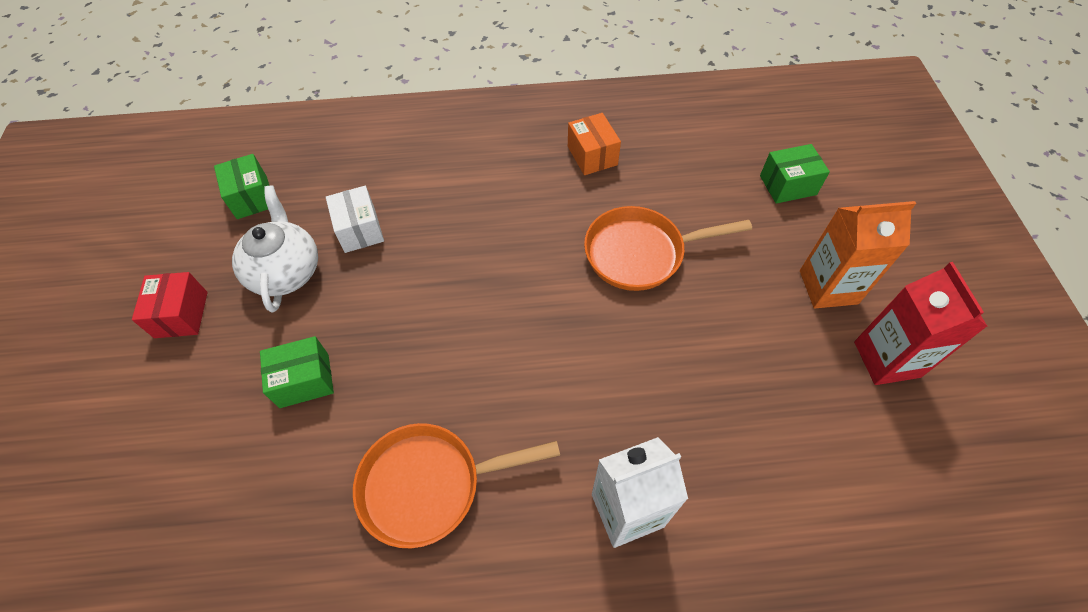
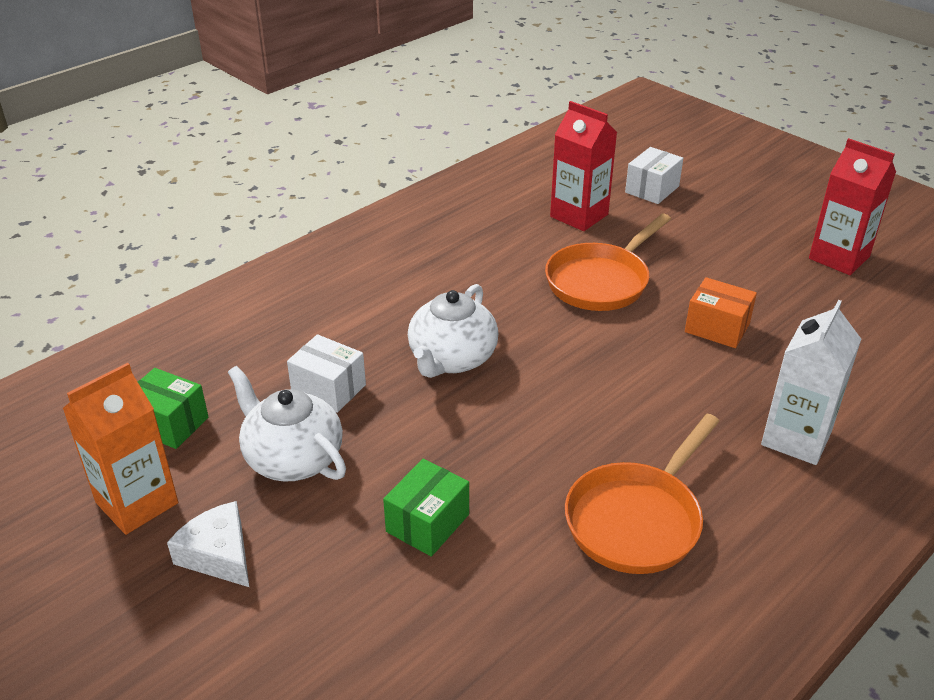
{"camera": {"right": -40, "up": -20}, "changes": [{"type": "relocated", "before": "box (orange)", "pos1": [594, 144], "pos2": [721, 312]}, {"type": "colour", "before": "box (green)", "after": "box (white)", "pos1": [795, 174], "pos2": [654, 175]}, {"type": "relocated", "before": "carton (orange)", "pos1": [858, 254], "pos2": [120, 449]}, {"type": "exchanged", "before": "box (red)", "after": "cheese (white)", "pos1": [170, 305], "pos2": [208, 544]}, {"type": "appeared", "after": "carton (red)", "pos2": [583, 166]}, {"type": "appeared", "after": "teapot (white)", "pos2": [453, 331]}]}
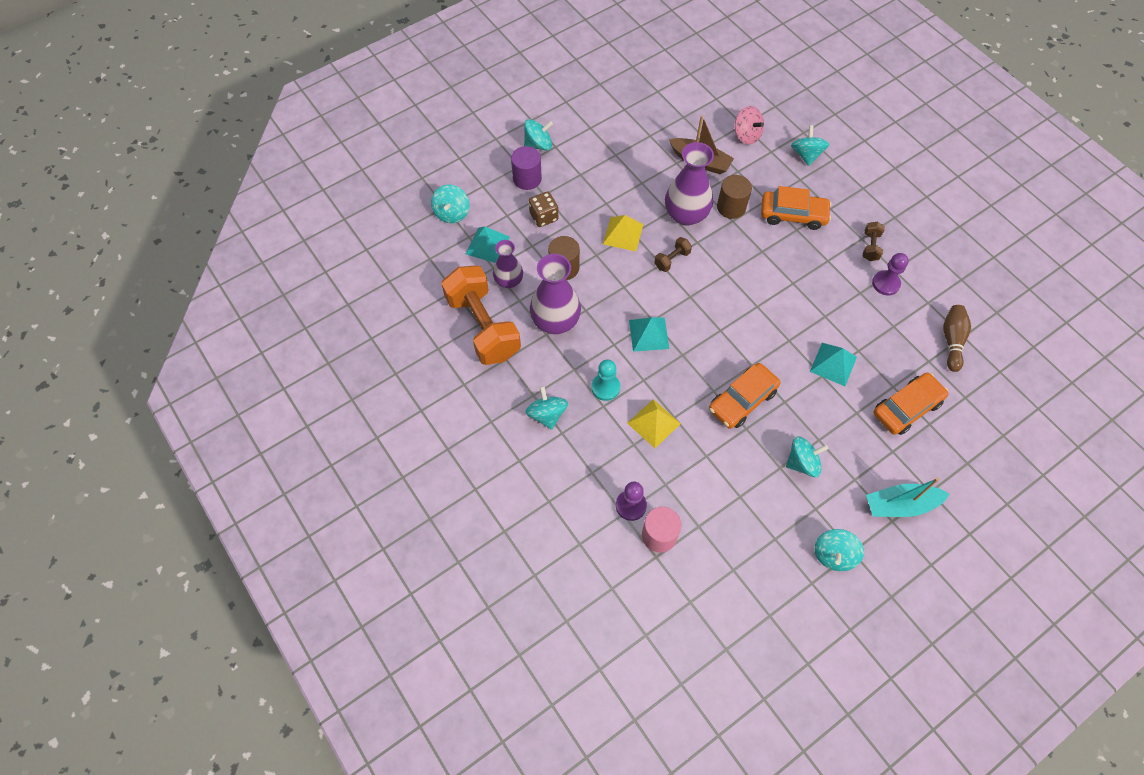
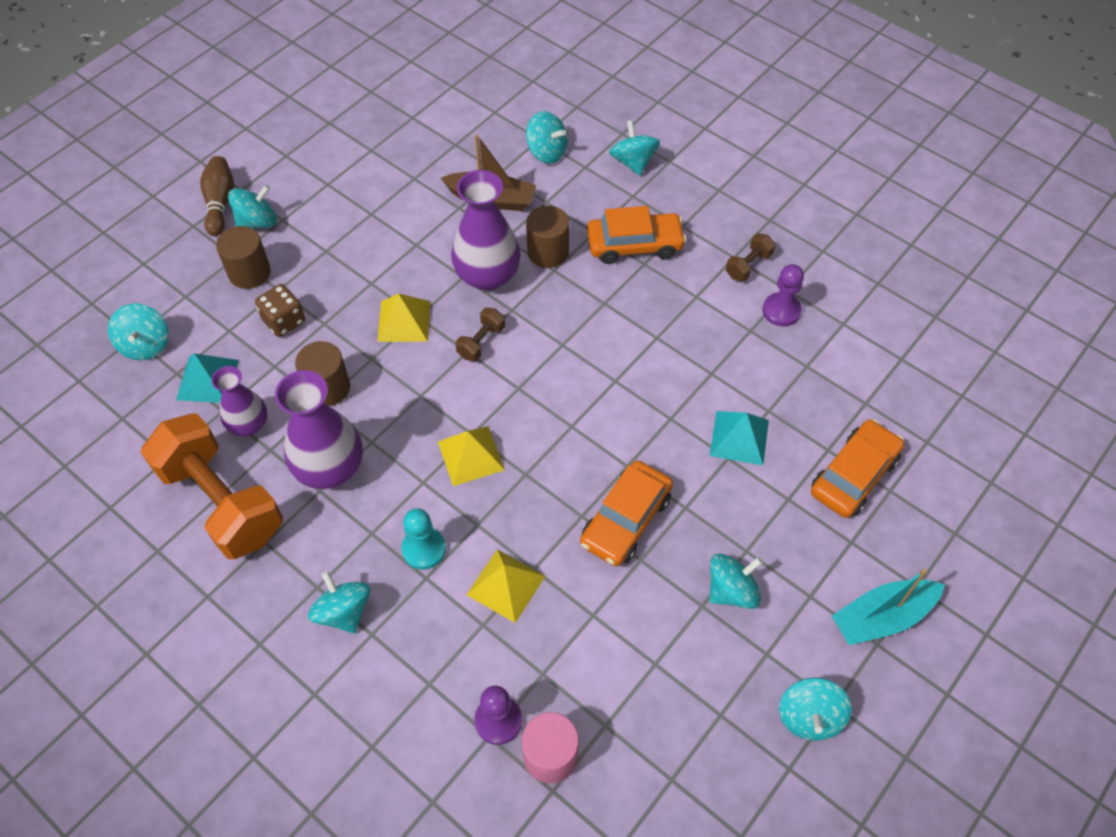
{"camera": {"right": -15, "up": -5}, "changes": [{"type": "colour", "before": "spinning top (pink)", "after": "spinning top (turquoise)", "pos1": [749, 125], "pos2": [546, 137]}, {"type": "colour", "before": "cylinder (purple)", "after": "cylinder (brown)", "pos1": [526, 168], "pos2": [243, 257]}, {"type": "spun", "before": "dumbbell (brown)", "pos1": [874, 241], "pos2": [750, 257], "turn": 45}, {"type": "relocated", "before": "bowling pin (brown)", "pos1": [957, 338], "pos2": [217, 196]}, {"type": "colour", "before": "pyramid (turquoise)", "after": "pyramid (yellow)", "pos1": [649, 334], "pos2": [471, 456]}]}
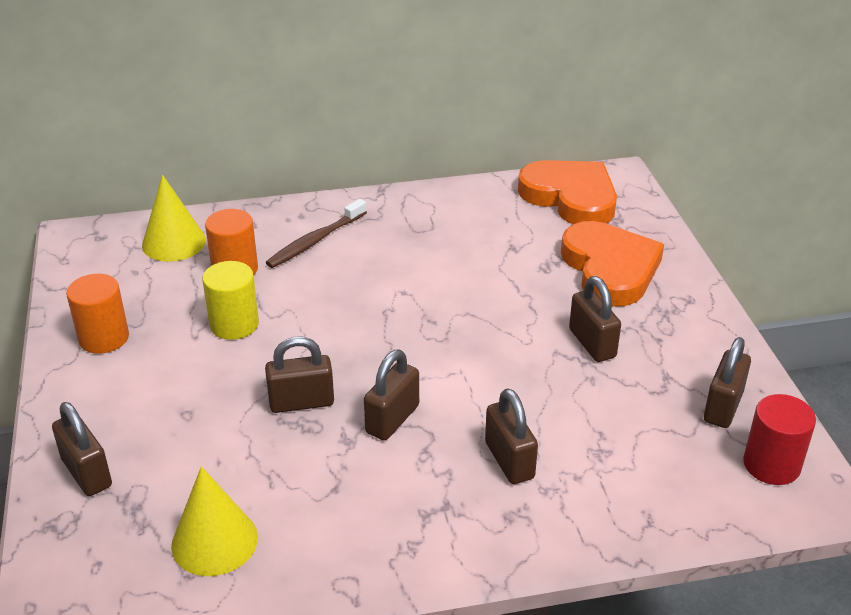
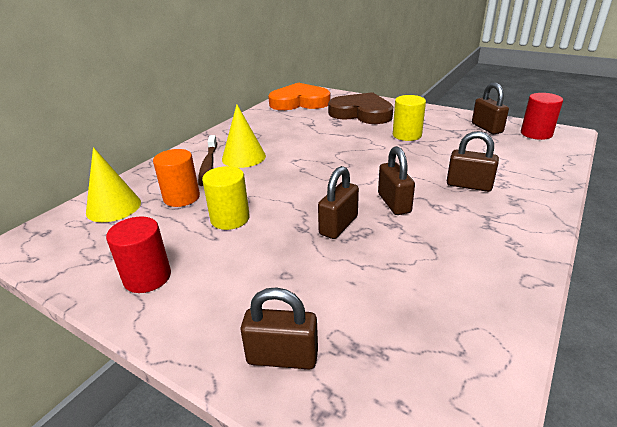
{"camera": {"right": -45, "up": -5}, "changes": [{"type": "colour", "before": "heart (orange)", "after": "heart (brown)", "pos1": [612, 263], "pos2": [360, 108]}, {"type": "colour", "before": "cylinder (orange)", "after": "cylinder (red)", "pos1": [97, 314], "pos2": [138, 255]}, {"type": "exchanged", "before": "padlock (brown)", "after": "cylinder (yellow)", "pos1": [595, 319], "pos2": [409, 118]}, {"type": "relocated", "before": "cone (yellow)", "pos1": [214, 521], "pos2": [244, 136]}]}
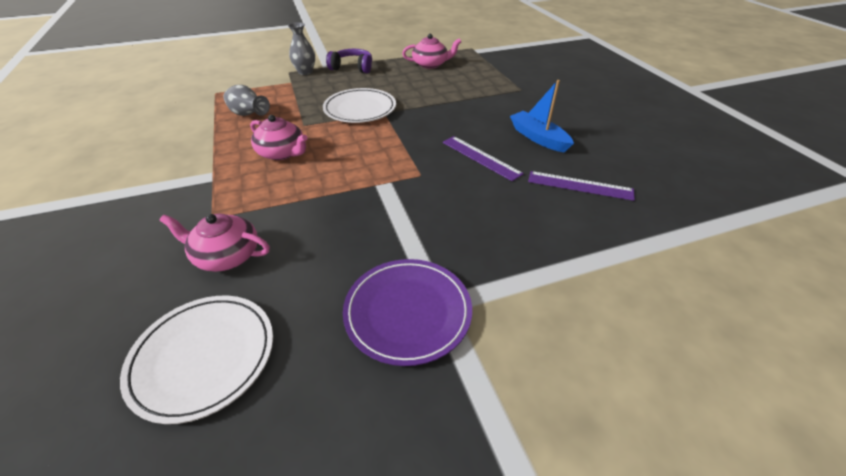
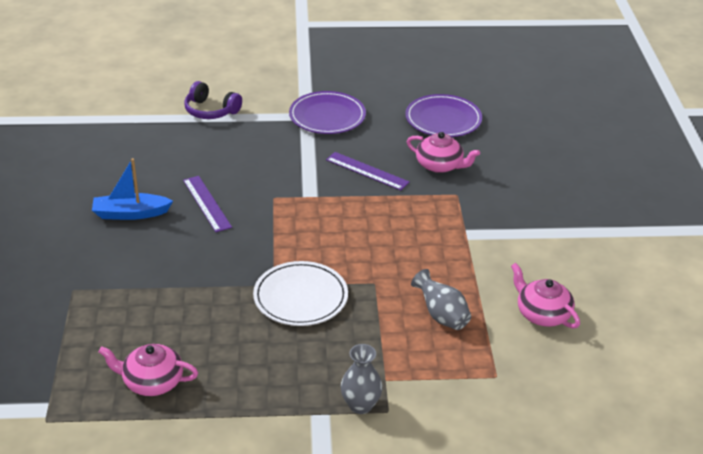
{"camera": {"right": -165, "up": -5}, "changes": [{"type": "relocated", "before": "headphones (purple)", "pos1": [349, 61], "pos2": [213, 100]}, {"type": "spun", "before": "boat (blue)", "pos1": [542, 116], "pos2": [132, 189], "turn": 105}, {"type": "relocated", "before": "teapot (pink)", "pos1": [279, 137], "pos2": [545, 295]}, {"type": "relocated", "before": "ruler (purple)", "pos1": [581, 186], "pos2": [368, 171]}, {"type": "colour", "before": "plate (white)", "after": "plate (purple)", "pos1": [196, 360], "pos2": [443, 115]}]}
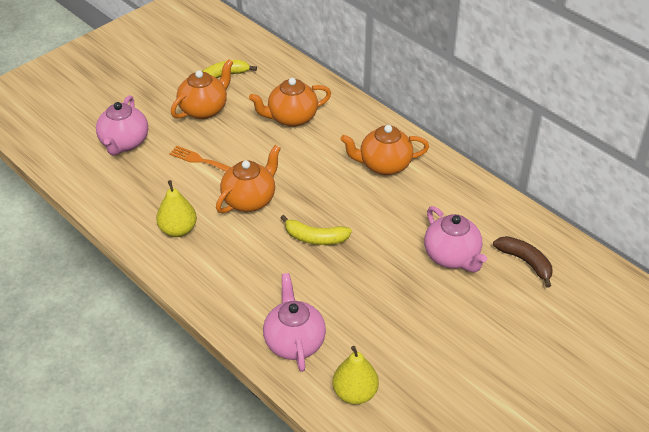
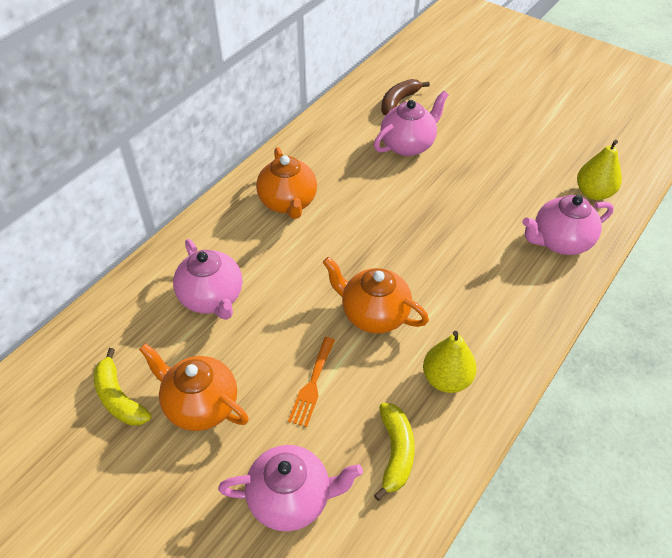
{"camera": {"right": -100, "up": 5}, "changes": [{"type": "colour", "before": "teapot (orange)", "after": "teapot (pink)", "pos1": [290, 102], "pos2": [207, 279]}, {"type": "relocated", "before": "banana (yellow)", "pos1": [316, 230], "pos2": [394, 452]}]}
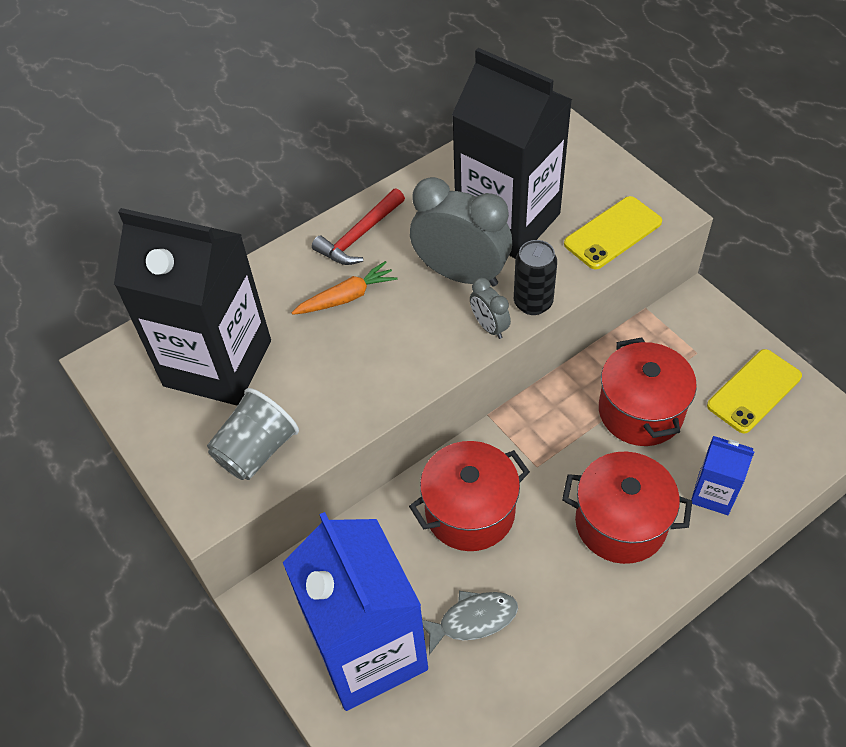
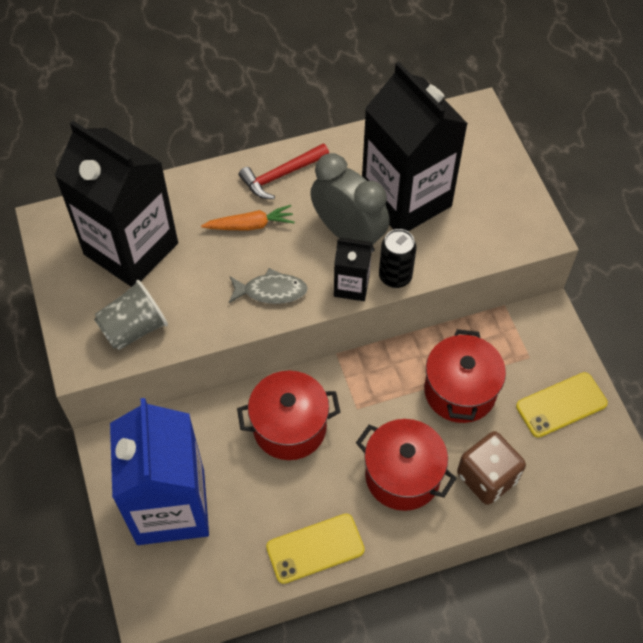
{"camera": {"right": 15, "up": 5}, "changes": [{"type": "relocated", "before": "phone (yellow)", "pos1": [613, 232], "pos2": [315, 549]}, {"type": "exchanged", "before": "clock (grey)", "after": "carton (black)", "pos1": [490, 308], "pos2": [353, 269]}, {"type": "exchanged", "before": "carton (blue)", "after": "dice (brown)", "pos1": [722, 475], "pos2": [491, 468]}, {"type": "relocated", "before": "fish (grey)", "pos1": [470, 623], "pos2": [268, 286]}]}
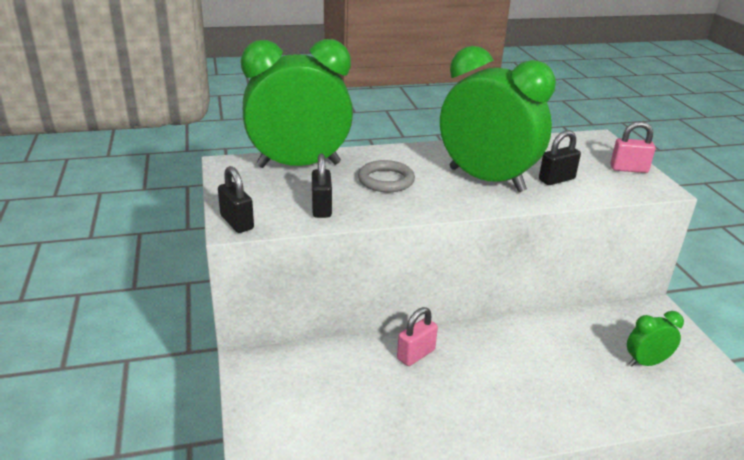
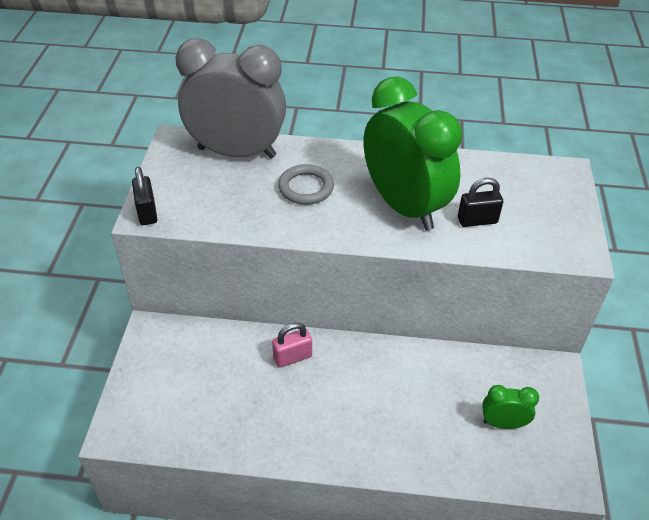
{"camera": {"right": 20, "up": 15}, "changes": [{"type": "colour", "before": "clock (green)", "after": "clock (grey)", "pos1": [297, 103], "pos2": [230, 98]}, {"type": "missing", "before": "padlock (pink)", "pos1": [633, 147]}, {"type": "missing", "before": "padlock (black)", "pos1": [322, 185]}]}
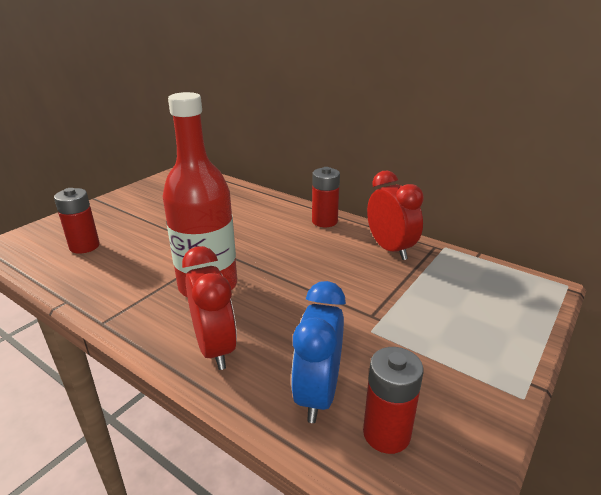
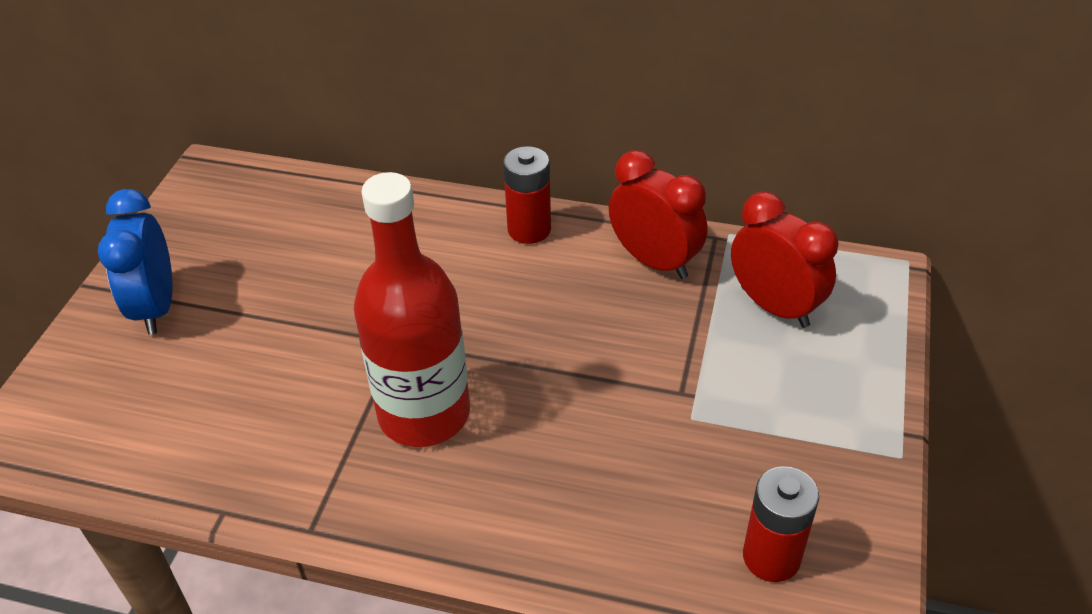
{"camera": {"right": -20, "up": 15}, "changes": [{"type": "missing", "before": "battery (red)", "pos1": [77, 221]}, {"type": "relocated", "before": "clock (red)", "pos1": [209, 308], "pos2": [784, 260]}, {"type": "relocated", "before": "clock (blue)", "pos1": [318, 352], "pos2": [135, 261]}]}
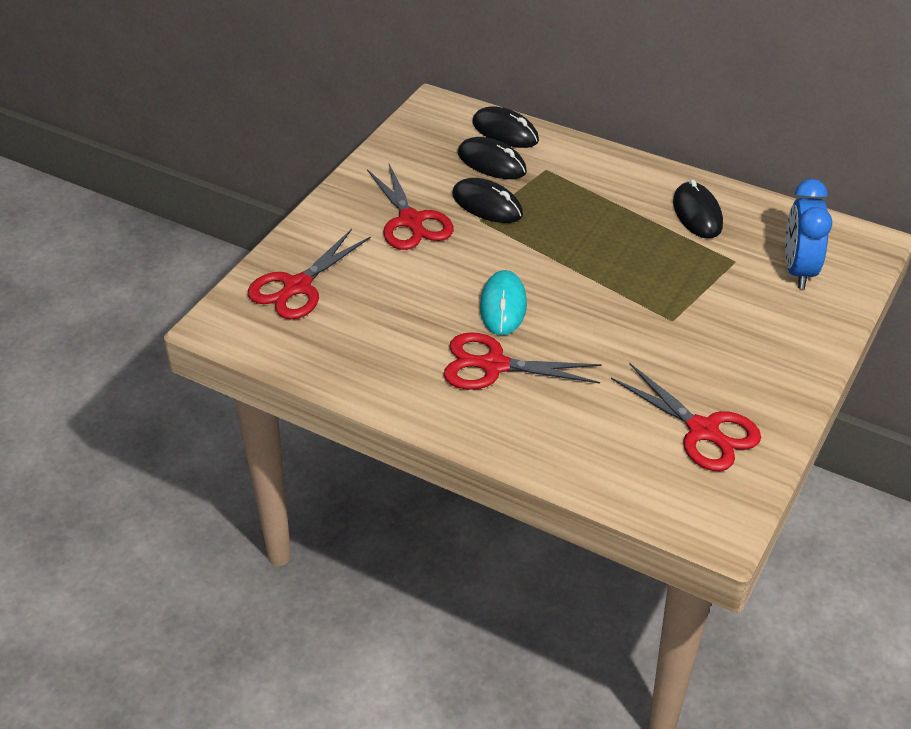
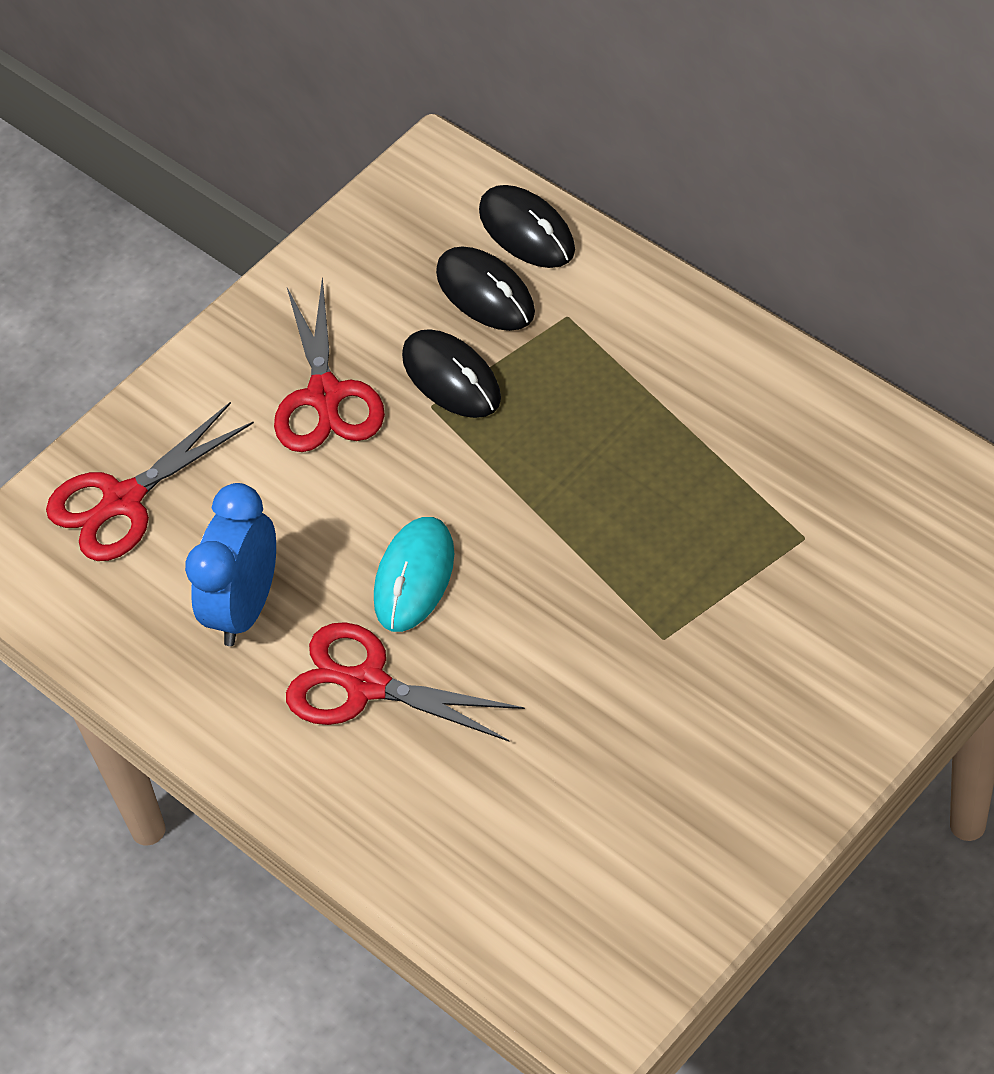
{"camera": {"right": 20, "up": 10}, "changes": [{"type": "missing", "before": "mouse (black)", "pos1": [698, 209]}, {"type": "relocated", "before": "clock (blue)", "pos1": [808, 234], "pos2": [230, 564]}, {"type": "missing", "before": "scissors (red)", "pos1": [686, 417]}]}
